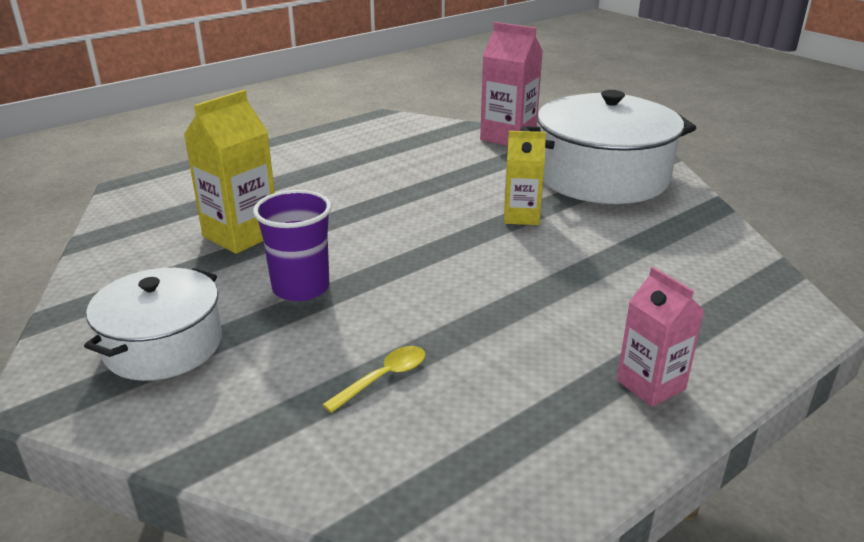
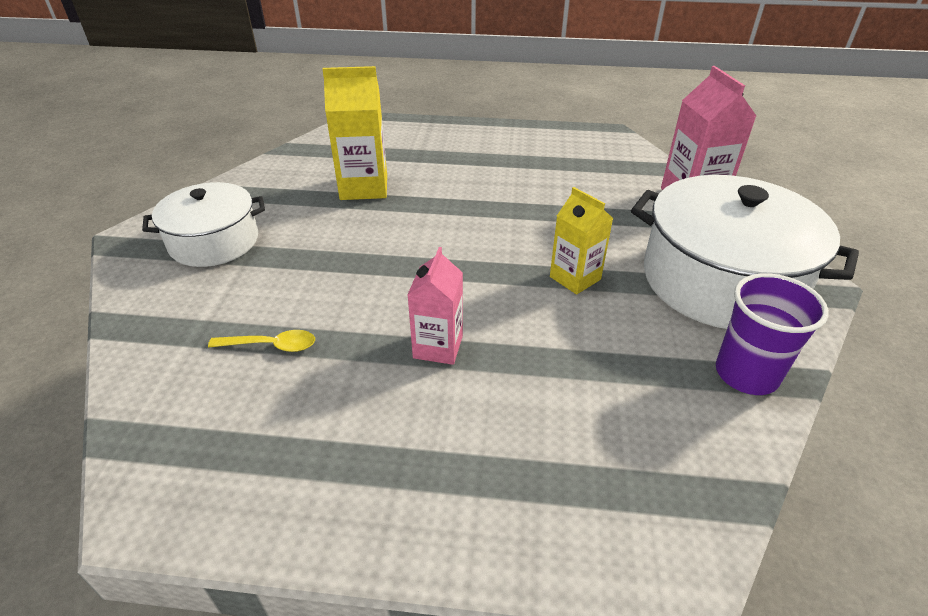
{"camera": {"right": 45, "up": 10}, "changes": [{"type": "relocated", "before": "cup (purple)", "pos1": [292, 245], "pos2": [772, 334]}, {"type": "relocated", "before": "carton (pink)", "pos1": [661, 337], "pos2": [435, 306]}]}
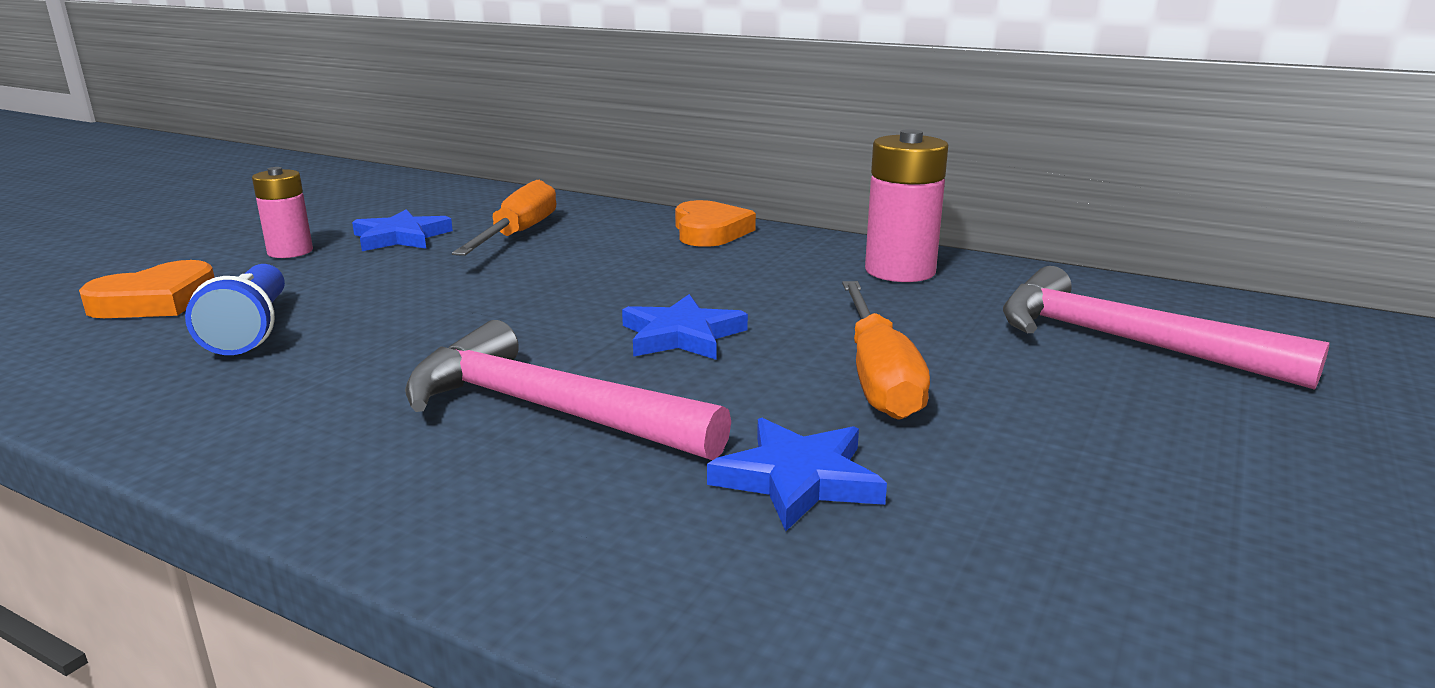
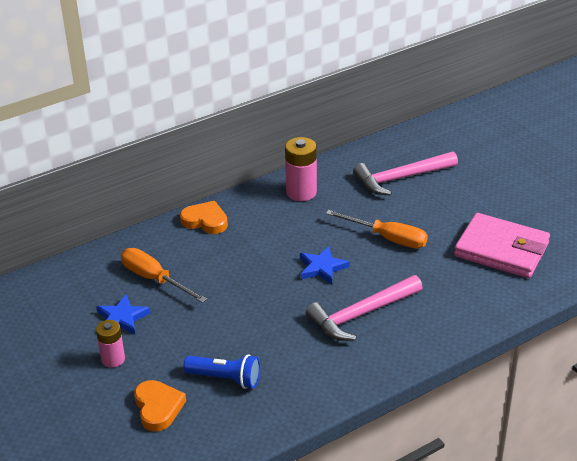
{"camera": {"right": -60, "up": 15}, "changes": [{"type": "missing", "before": "star (blue)", "pos1": [797, 474]}, {"type": "appeared", "after": "wallet (pink)", "pos2": [502, 245]}]}
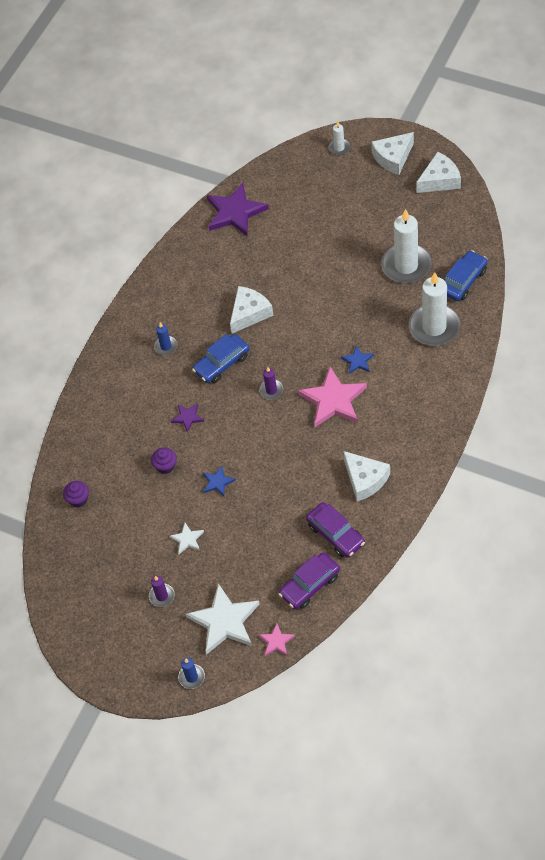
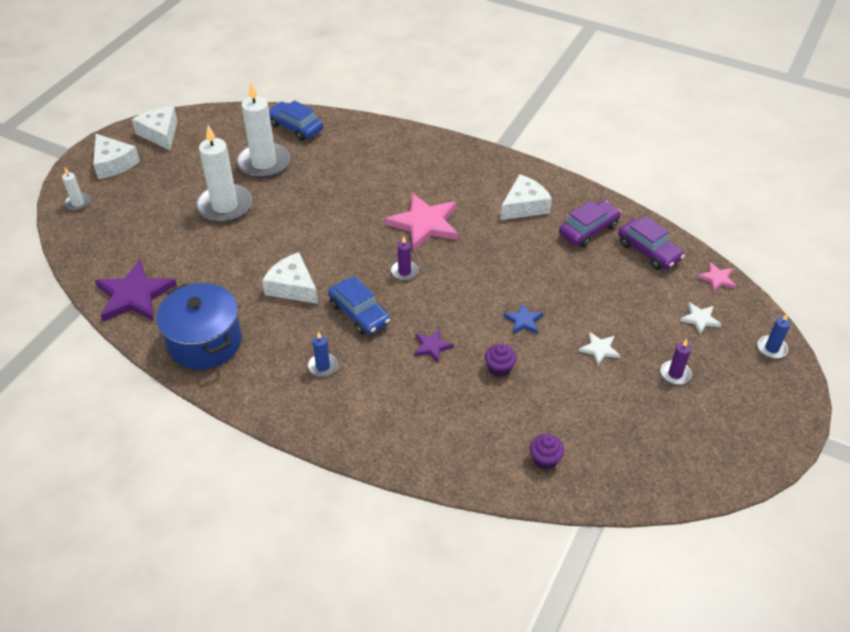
{"camera": {"right": -95, "up": -10}, "changes": [{"type": "relocated", "before": "candle (white)", "pos1": [434, 309], "pos2": [224, 174]}, {"type": "missing", "before": "star (blue)", "pos1": [357, 359]}, {"type": "size", "before": "star (white)", "pos1": [223, 619], "pos2": [701, 318], "scale": 0.48}, {"type": "appeared", "after": "pot (blue)", "pos2": [199, 326]}]}
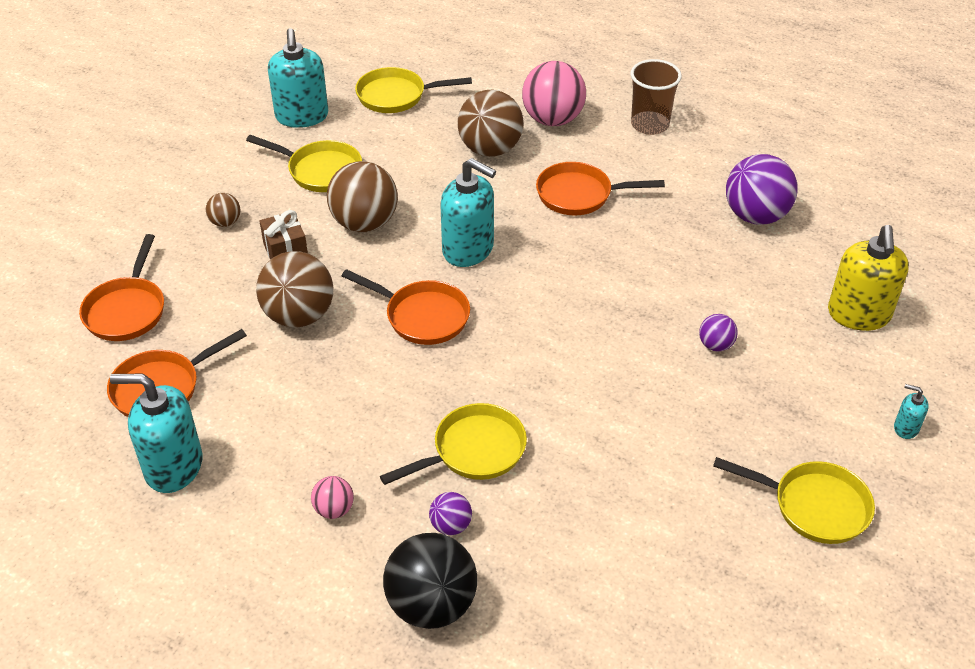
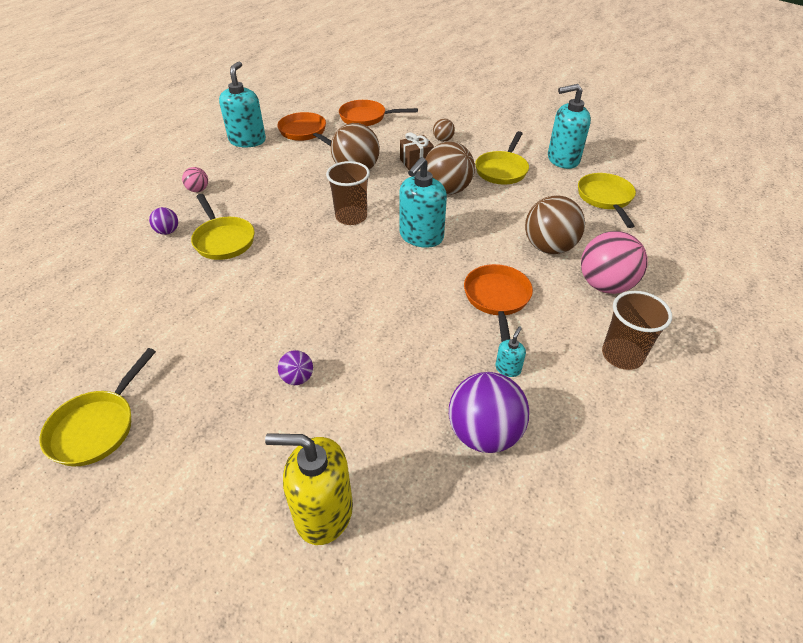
{"camera": {"right": 90, "up": 0}, "changes": [{"type": "exchanged", "before": "pan (orange)", "after": "cup (brown)", "pos1": [406, 307], "pos2": [348, 193]}, {"type": "relocated", "before": "soap dispenser (turquoise)", "pos1": [911, 411], "pos2": [510, 351]}, {"type": "missing", "before": "ball (black)", "pos1": [430, 581]}]}
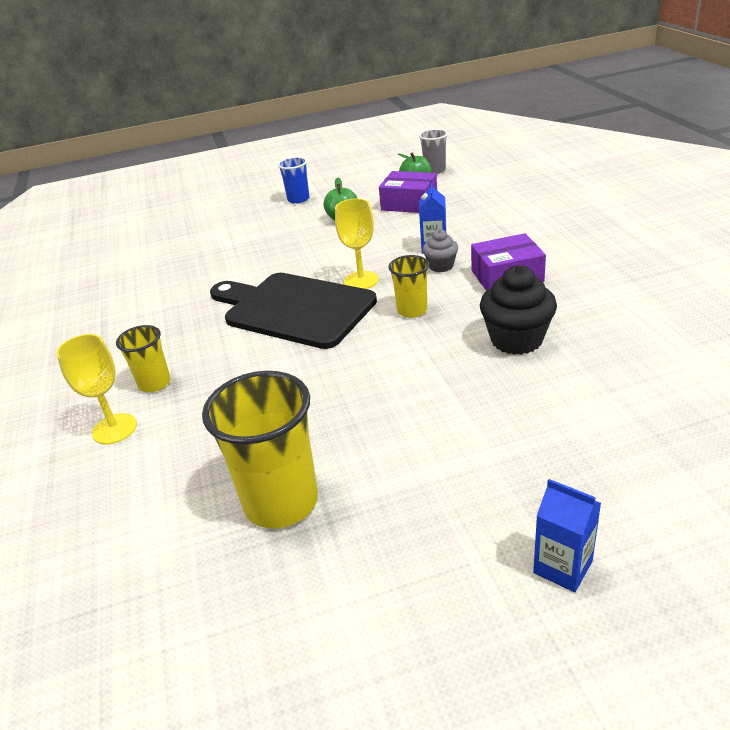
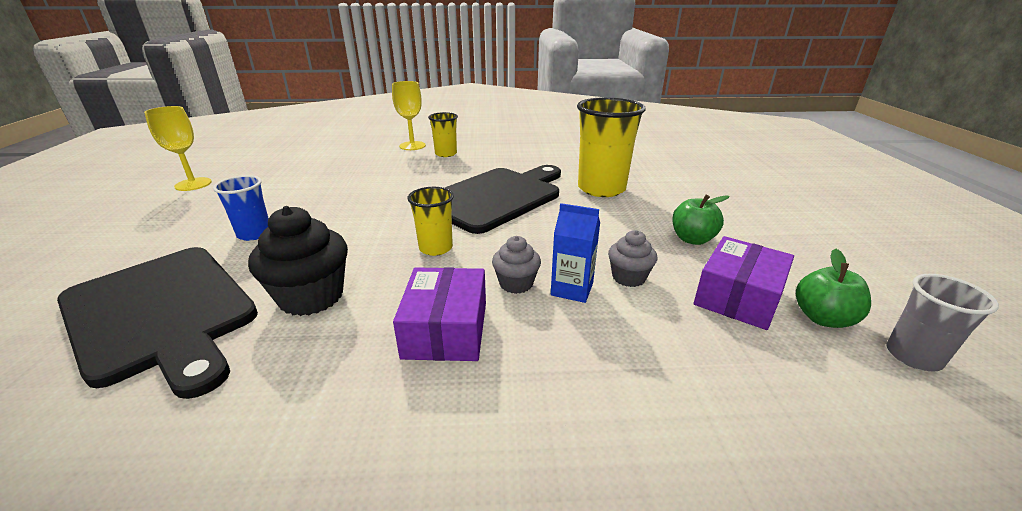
{"camera": {"right": 100, "up": -5}, "changes": [{"type": "relocated", "before": "cup (blue)", "pos1": [294, 180], "pos2": [241, 208]}, {"type": "relocated", "before": "goblet (yellow)", "pos1": [357, 244], "pos2": [178, 148]}, {"type": "relocated", "before": "cup (yellow)", "pos1": [260, 450], "pos2": [611, 147]}, {"type": "missing", "before": "carton (blue)", "pos1": [567, 536]}, {"type": "appeared", "after": "cupcake (grey)", "pos2": [632, 258]}, {"type": "appeared", "after": "cutting board (black)", "pos2": [157, 323]}]}
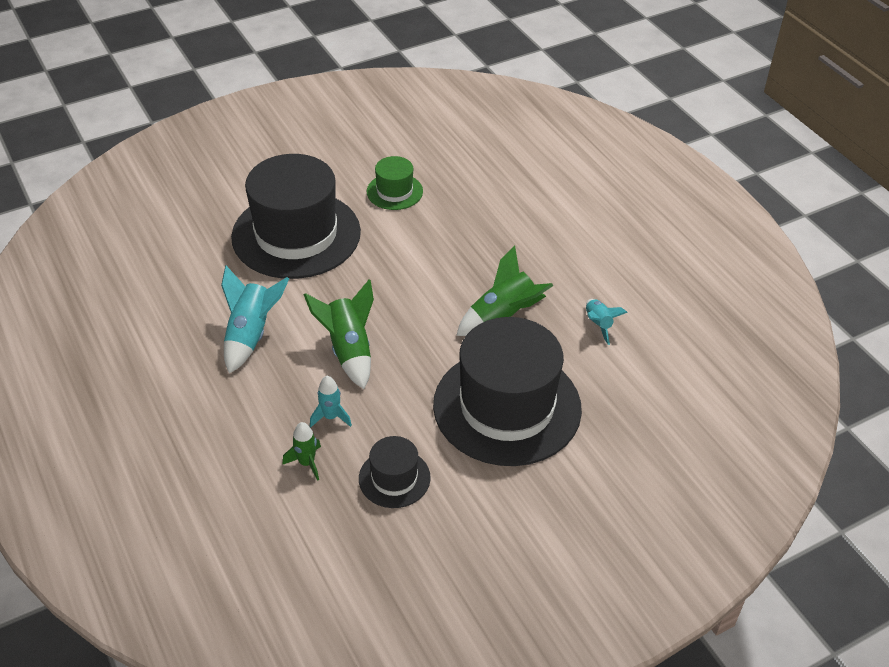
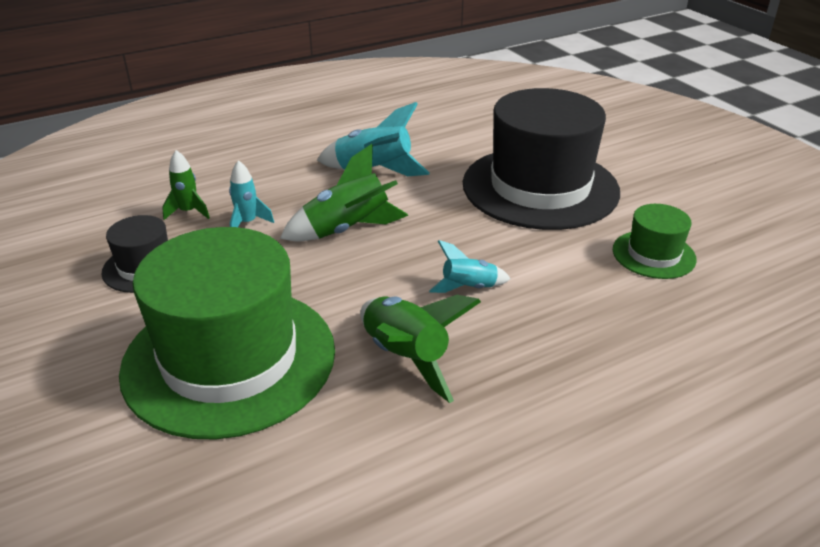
{"camera": {"right": 90, "up": -10}, "changes": [{"type": "relocated", "before": "rocket (turquoise)", "pos1": [607, 322], "pos2": [469, 266]}, {"type": "colour", "before": "hat (black)", "after": "hat (green)", "pos1": [507, 391], "pos2": [227, 333]}]}
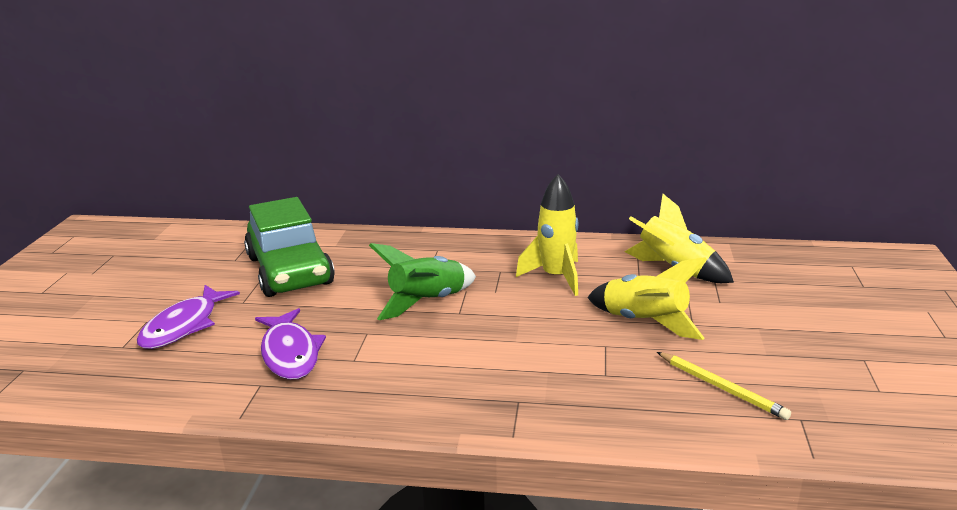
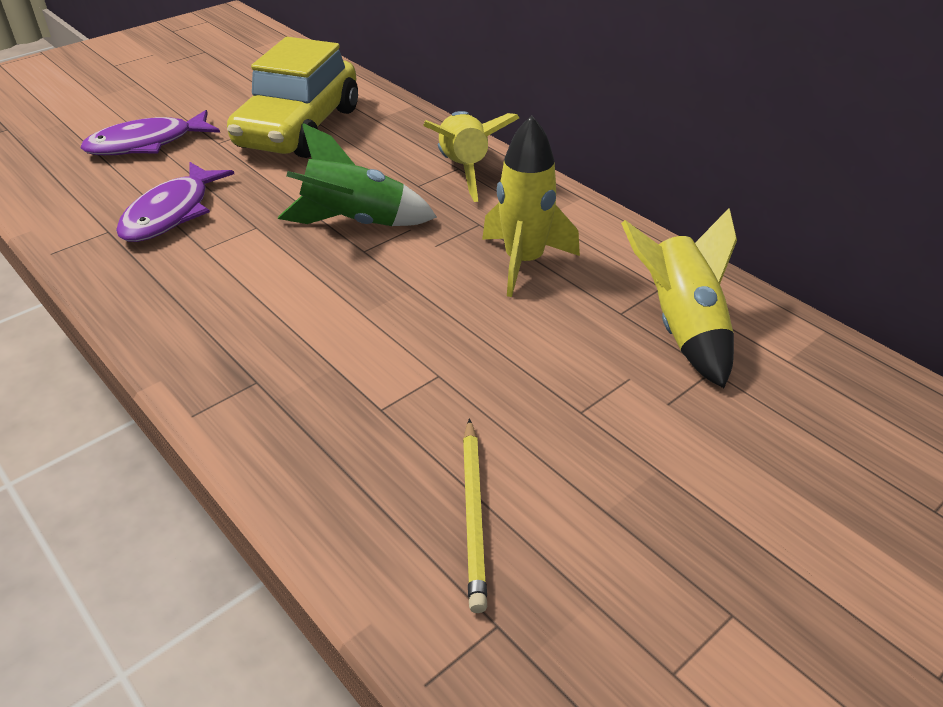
{"camera": {"right": 40, "up": 15}, "changes": [{"type": "colour", "before": "car (green)", "after": "car (yellow)", "pos1": [289, 247], "pos2": [292, 97]}, {"type": "relocated", "before": "rocket (yellow)", "pos1": [647, 298], "pos2": [471, 156]}]}
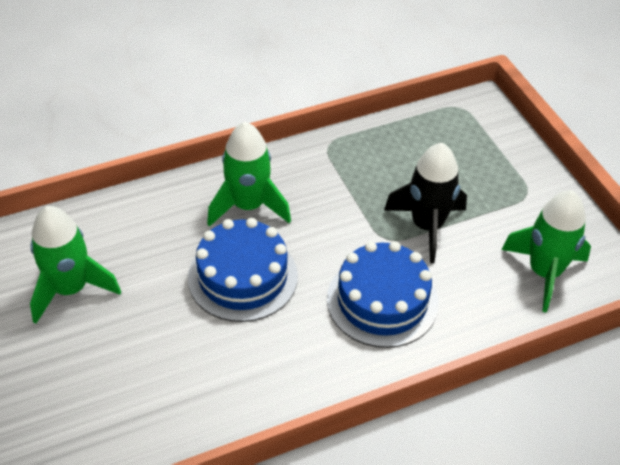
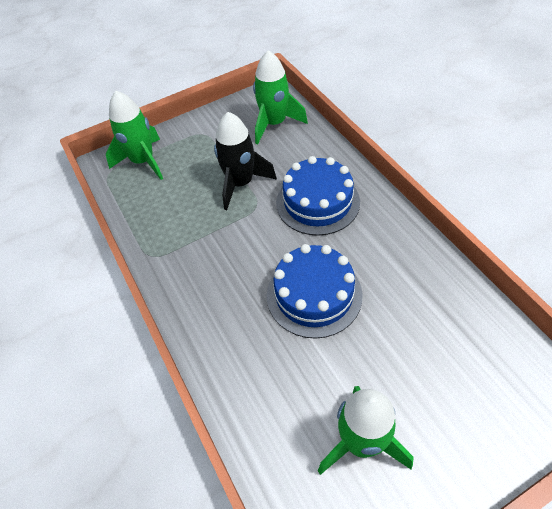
{"camera": {"right": -90, "up": 5}, "changes": [{"type": "relocated", "before": "rocket (green)", "pos1": [249, 174], "pos2": [134, 135]}]}
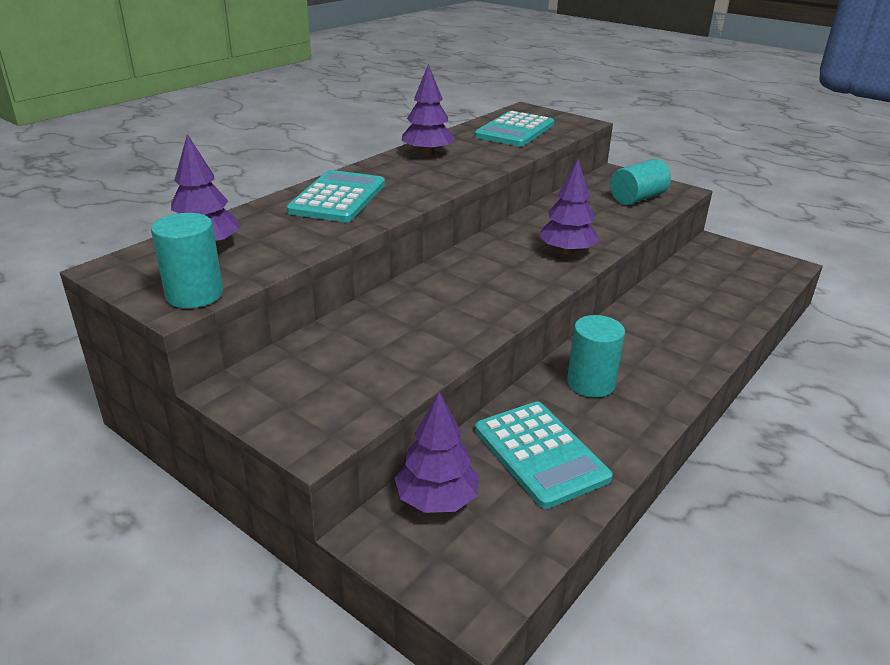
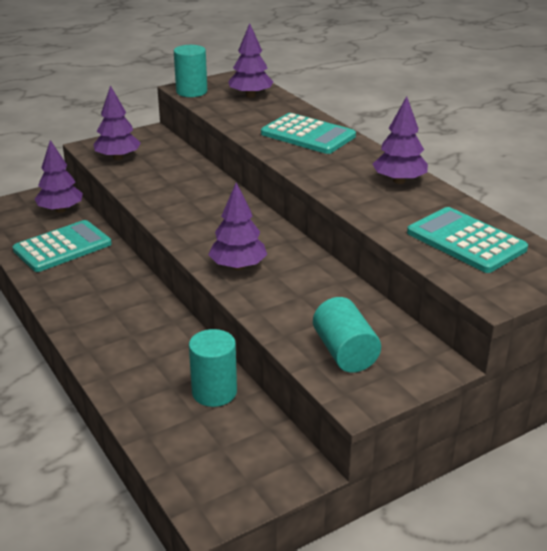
{"camera": {"right": 110, "up": 0}, "changes": [{"type": "relocated", "before": "cylinder (turquoise)", "pos1": [596, 356], "pos2": [213, 368]}, {"type": "spun", "before": "calculator (turquoise)", "pos1": [544, 455], "pos2": [62, 246], "turn": 150}, {"type": "appeared", "after": "tree (purple)", "pos2": [116, 122]}]}
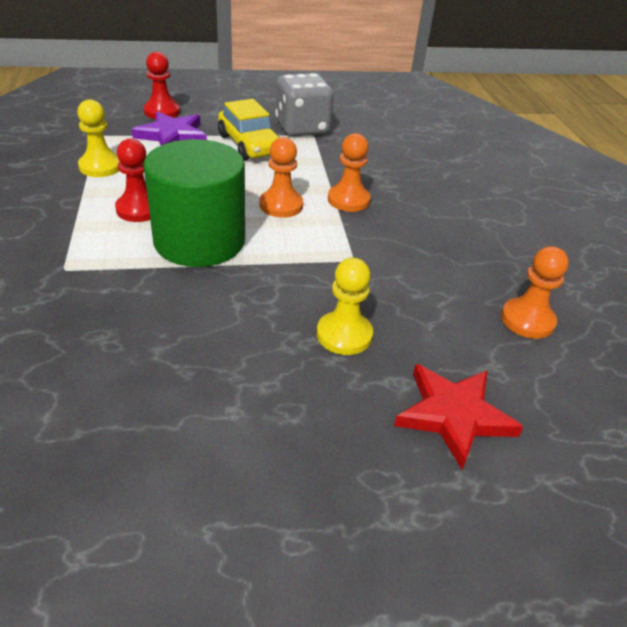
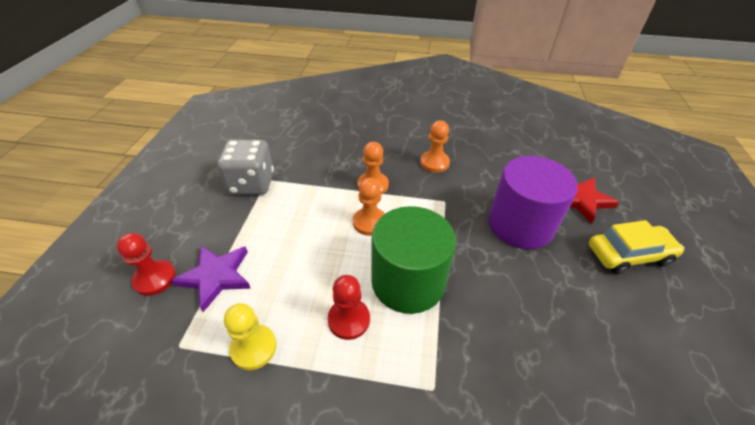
{"camera": {"right": -70, "up": 5}, "changes": [{"type": "relocated", "before": "car (yellow)", "pos1": [249, 129], "pos2": [636, 247]}, {"type": "relocated", "before": "pawn (orange)", "pos1": [535, 292], "pos2": [435, 146]}, {"type": "exchanged", "before": "pawn (yellow)", "after": "cylinder (purple)", "pos1": [345, 306], "pos2": [533, 202]}]}
